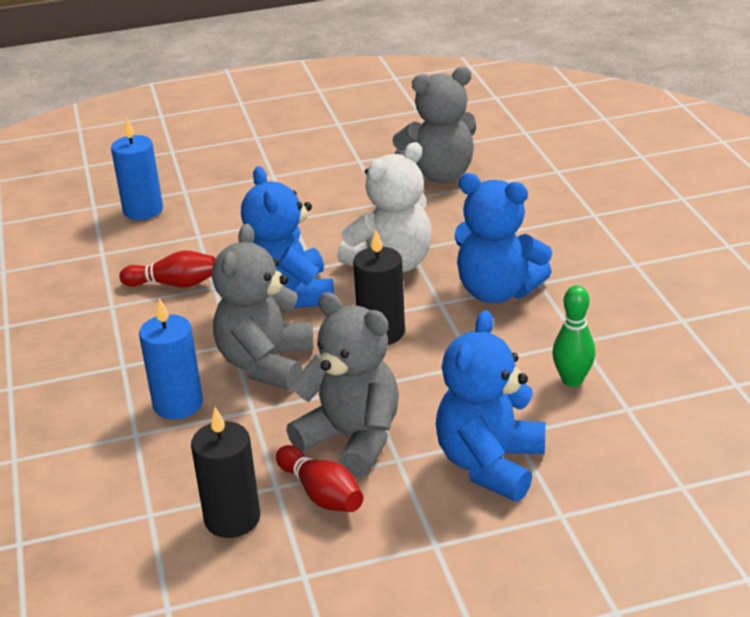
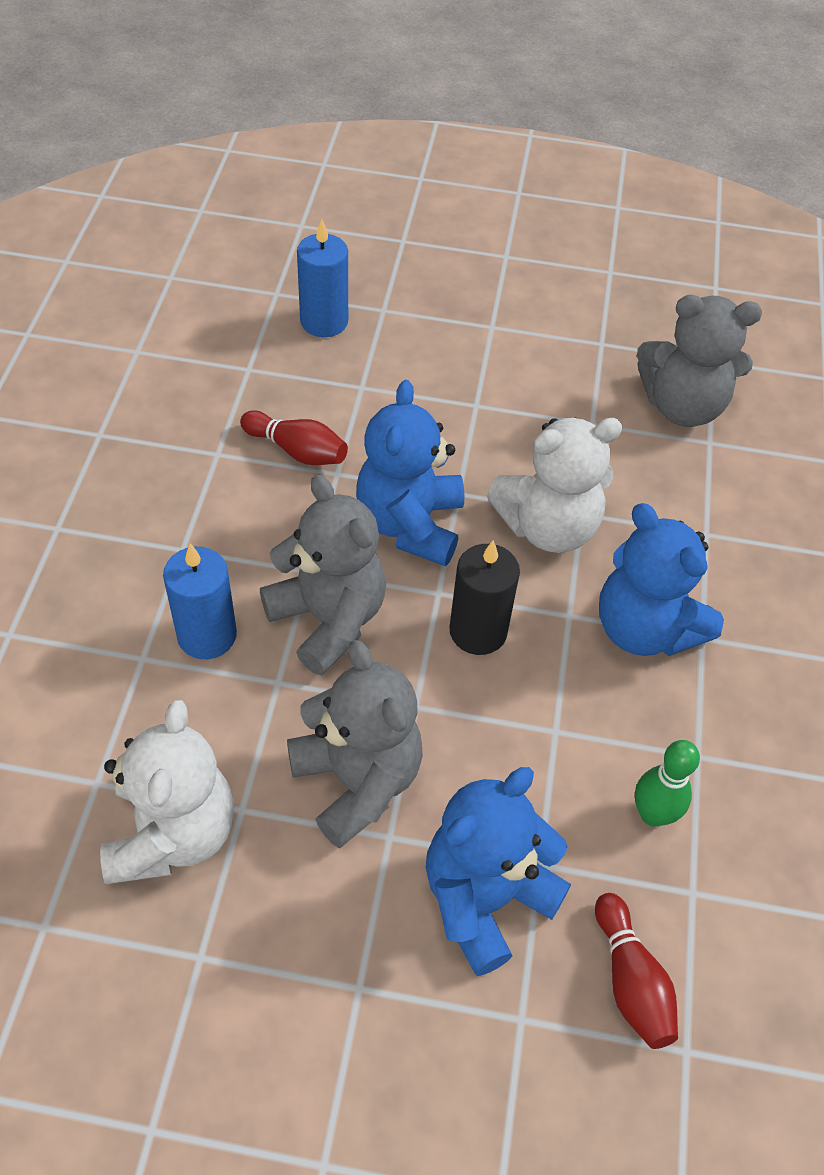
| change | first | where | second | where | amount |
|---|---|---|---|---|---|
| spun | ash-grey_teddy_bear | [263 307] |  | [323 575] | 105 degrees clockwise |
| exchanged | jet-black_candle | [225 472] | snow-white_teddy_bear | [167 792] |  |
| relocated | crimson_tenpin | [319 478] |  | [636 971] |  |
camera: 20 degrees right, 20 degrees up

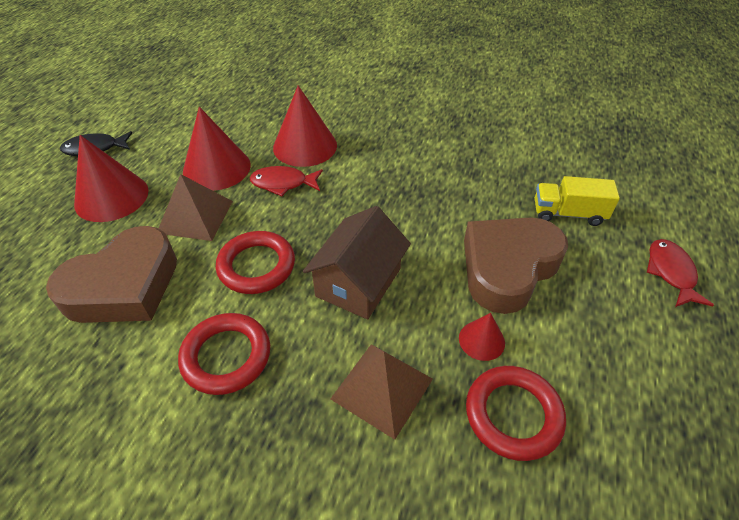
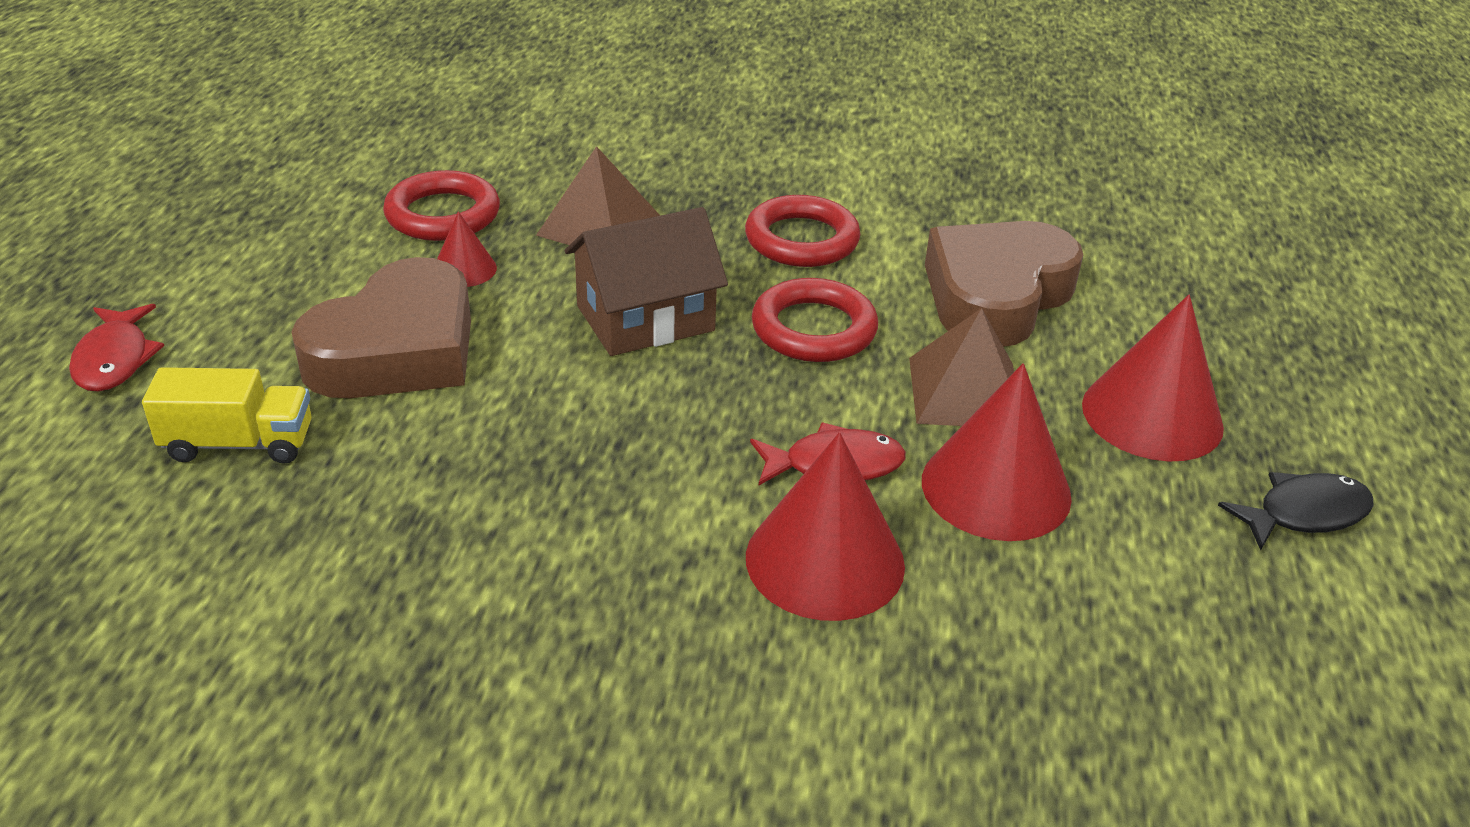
| change | first | where | second | where | amount |
|---|---|---|---|---|---|
| spun | russet_cottage | [357 262] |  | [646 281] | 45 degrees clockwise |
camera: 170 degrees right, 10 degrees down

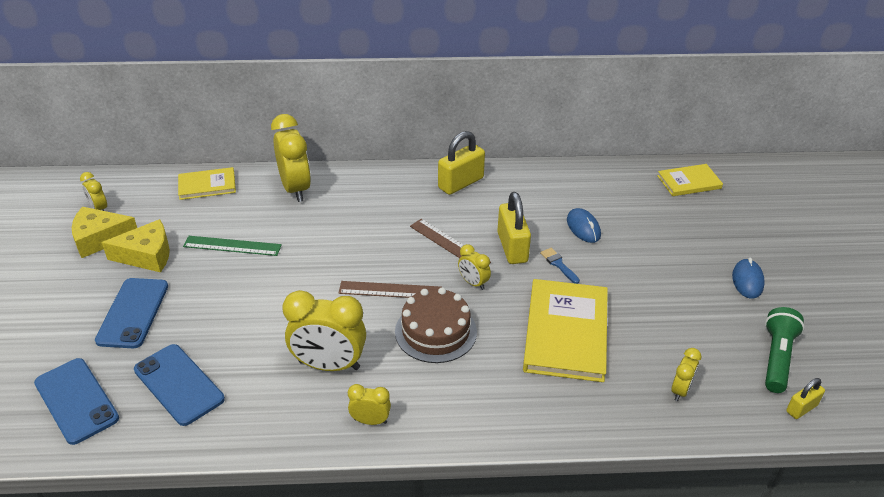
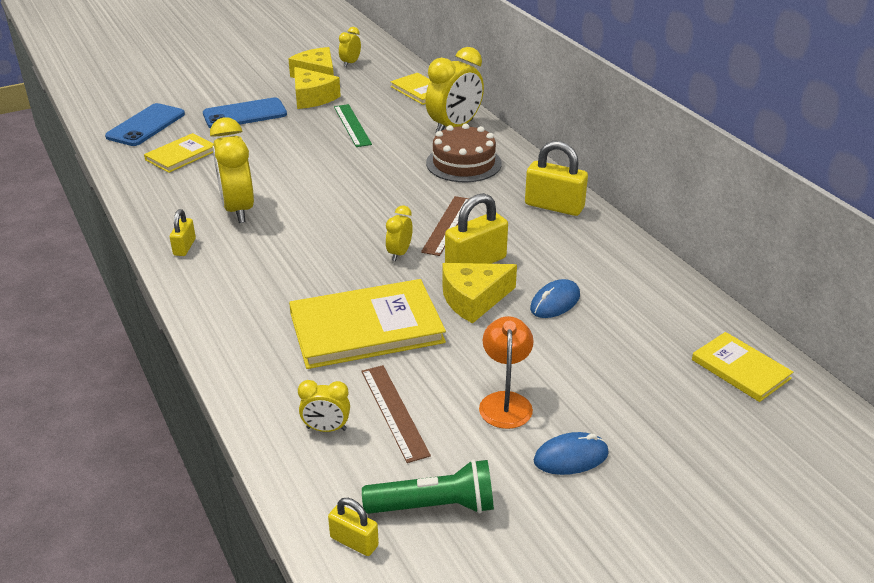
| change | first | where | second | where | amount |
|---|---|---|---|---|---|
| exchanged | royal_blue_brush | [560 266] | yellow_cheese_wedge | [479 293] |  |
| relocated | russet_straightedge | [390 289] |  | [396 414] |  |
| relocated | russet_gateau | [436 325] |  | [464 153] |  |
| exchanged | royal_blue_phone | [179 385] | yellow_hardback | [179 153] |  |
| exchanged | yellow_bedside_clock | [369 404] | yellow_small_lock | [183 232] |  |
| appeared |  |  | bright_orange_lamp | [506 372] |  |
camera: 65 degrees right, 5 degrees down

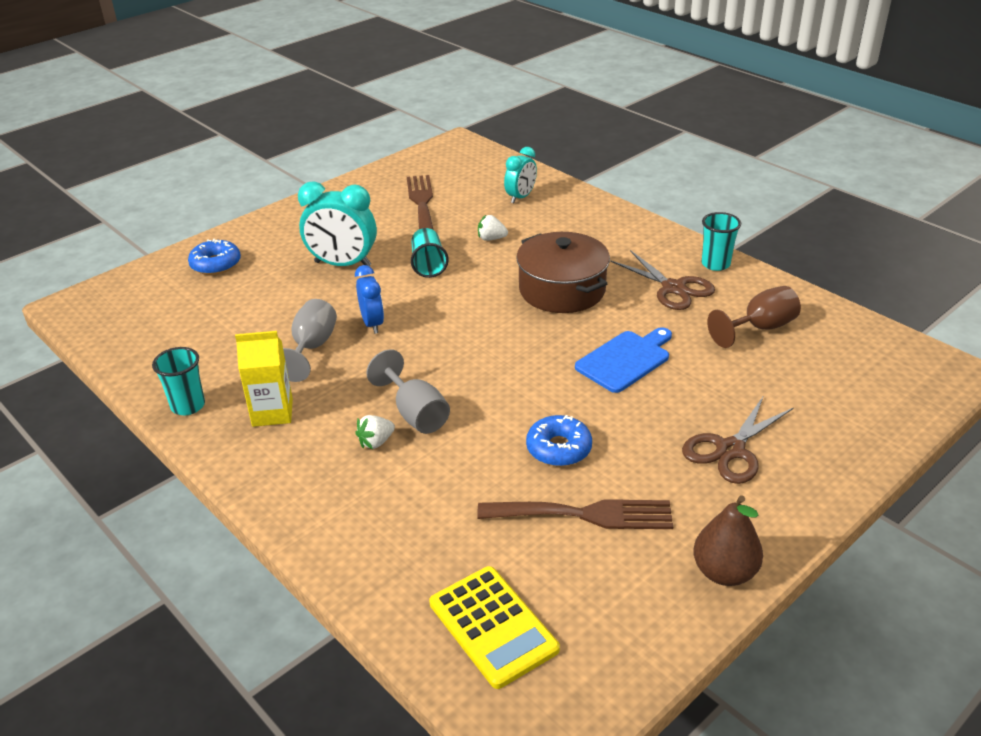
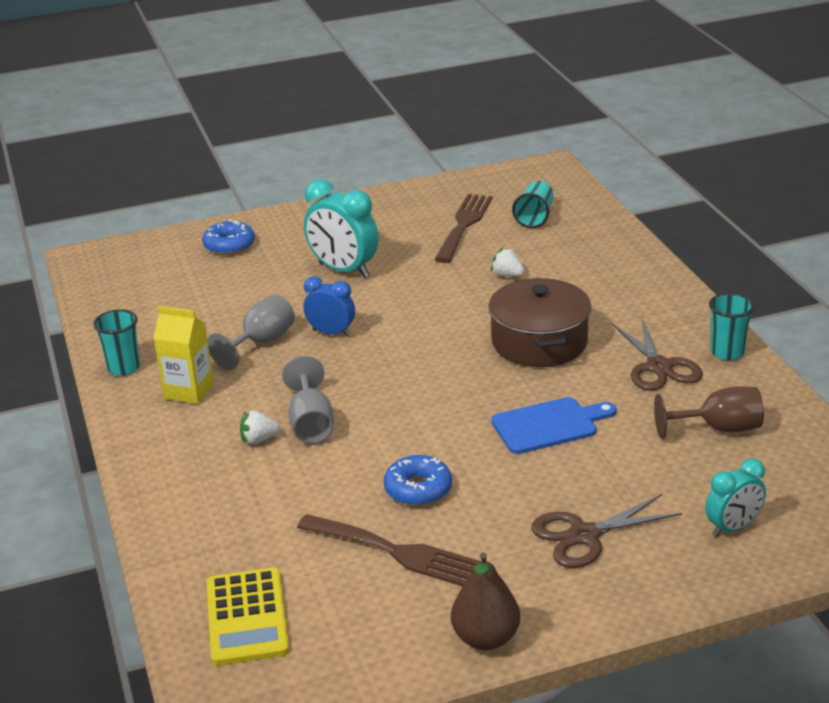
| change | first | where | second | where | amount |
|---|---|---|---|---|---|
| relocated | aqua_bedside_clock | [520 175] |  | [735 497] |  |
| relocated | aqua_beaker | [430 253] |  | [532 204] |  |
| spun | royal_blue_bedside_clock | [369 299] |  | [329 307] | 75 degrees counterclockwise |
camera: 25 degrees right, 5 degrees down

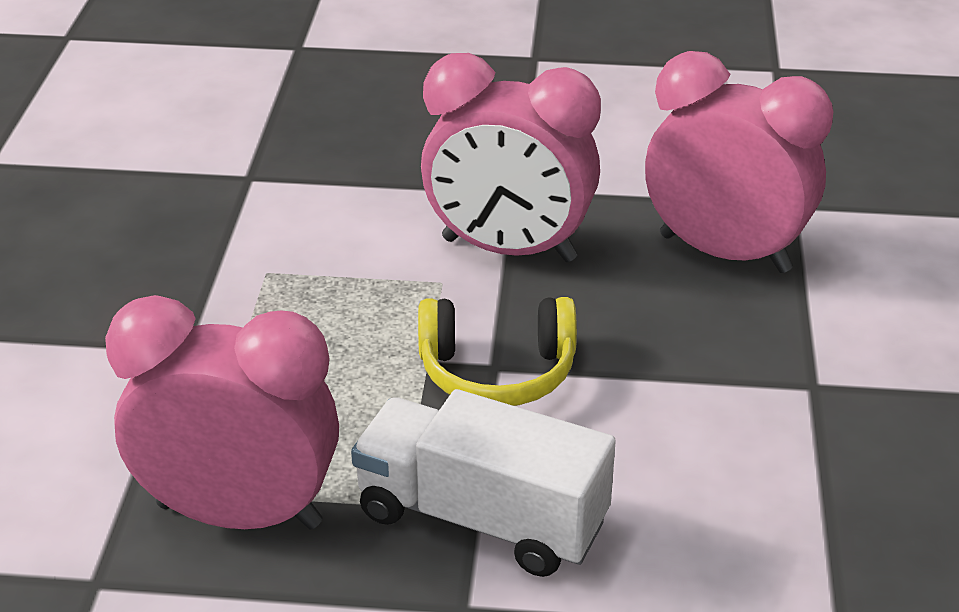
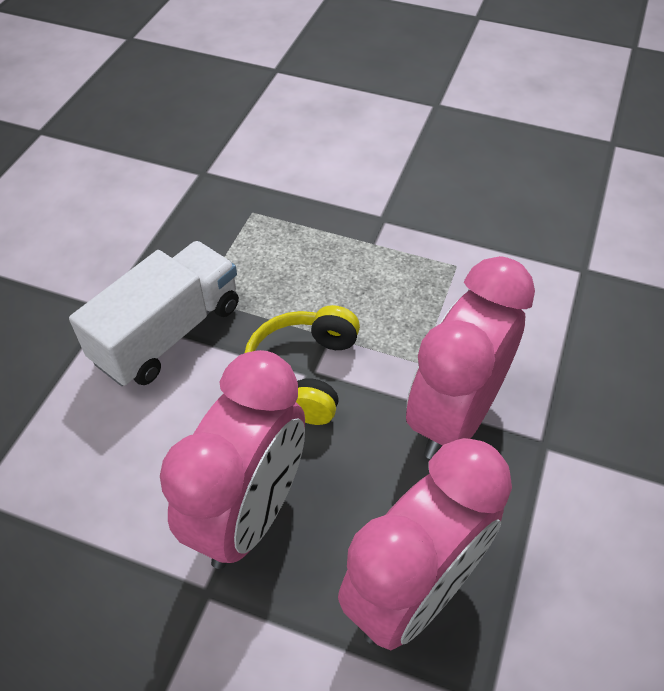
| change | first | where | second | where | amount |
|---|---|---|---|---|---|
| relocated | rose-pink_bedside_clock | [222 412] |  | [232 459] |  |
camera: 105 degrees right, 15 degrees up

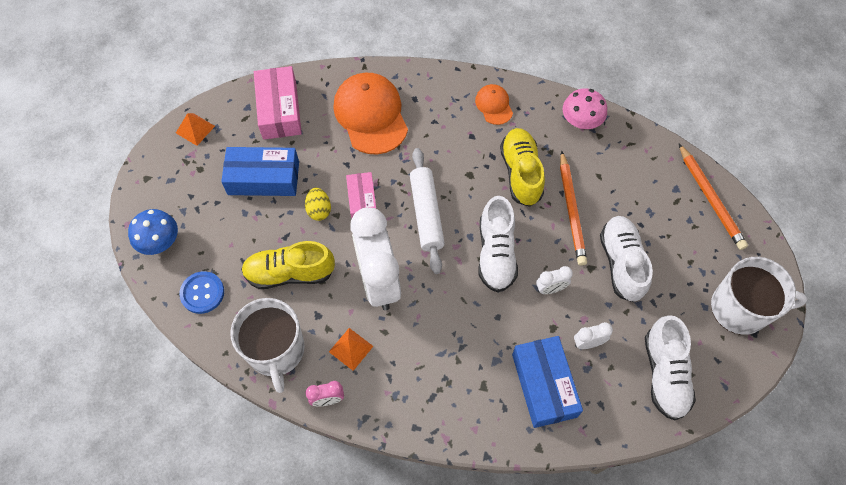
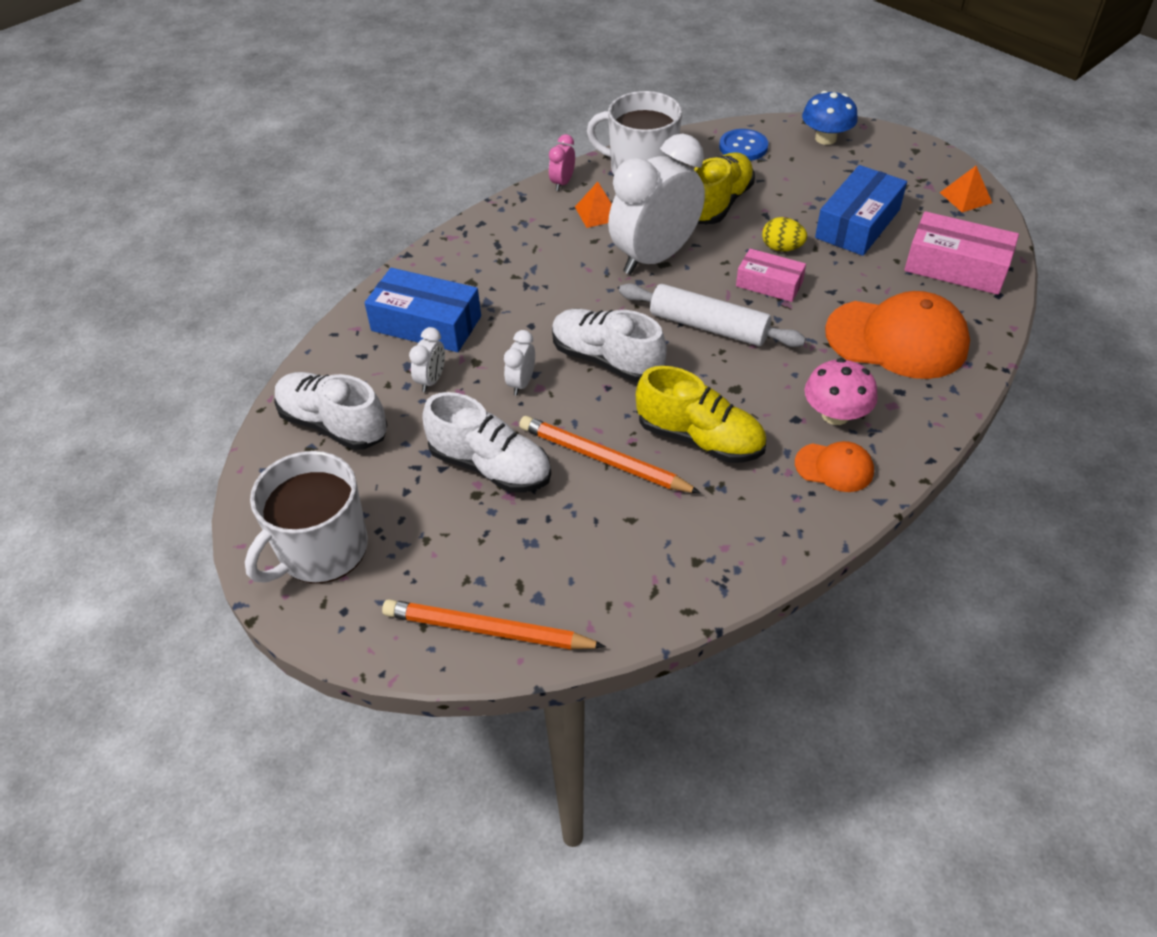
| change | first | where | second | where | amount |
|---|---|---|---|---|---|
| relocated | rose-pink_mushroom | [584 108] |  | [841 391] |  |
| spun | snow-white_bedside_clock | [375 258] |  | [656 204] | 60 degrees counterclockwise |
camera: 125 degrees right, 15 degrees down

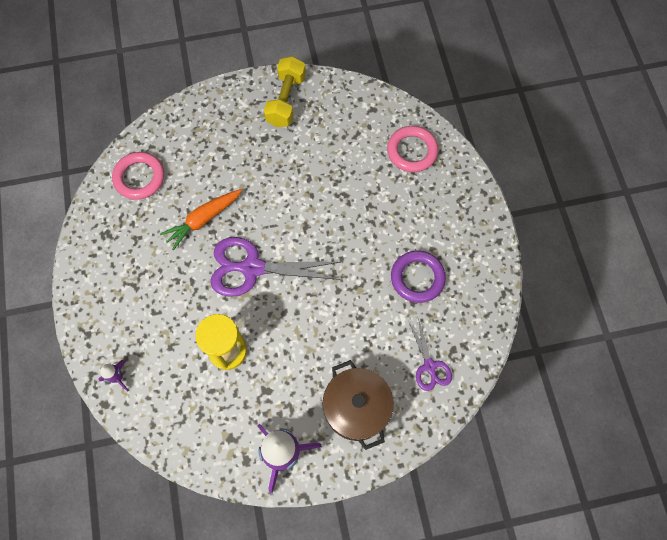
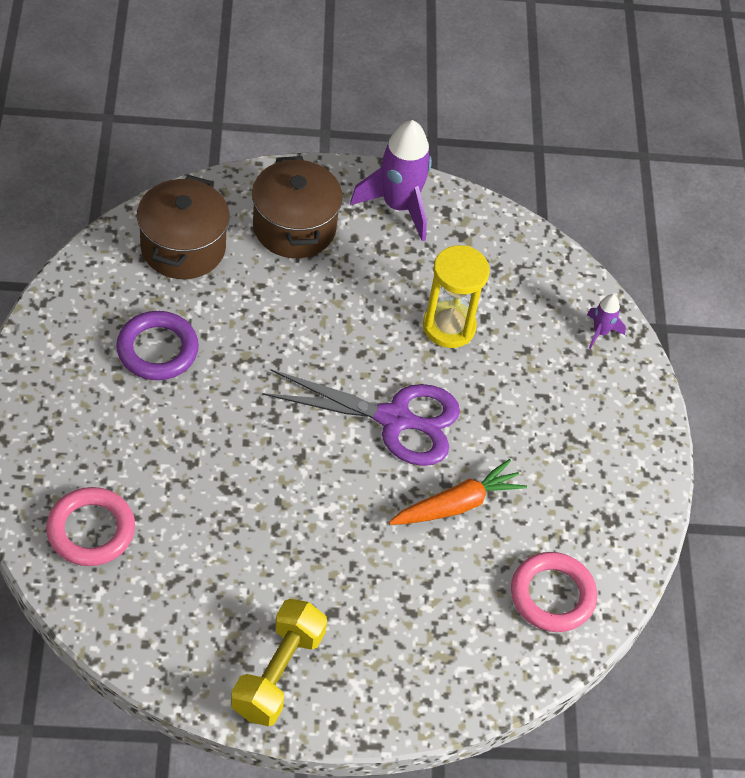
| change | first | where | second | where | amount |
|---|---|---|---|---|---|
| exchanged | purple_scissors | [430 354] | russet_pot | [183 227] |  |
camera: 175 degrees left, 15 degrees down

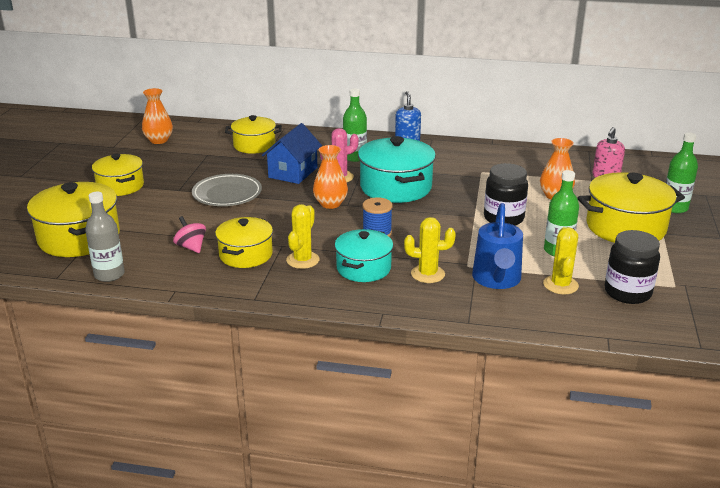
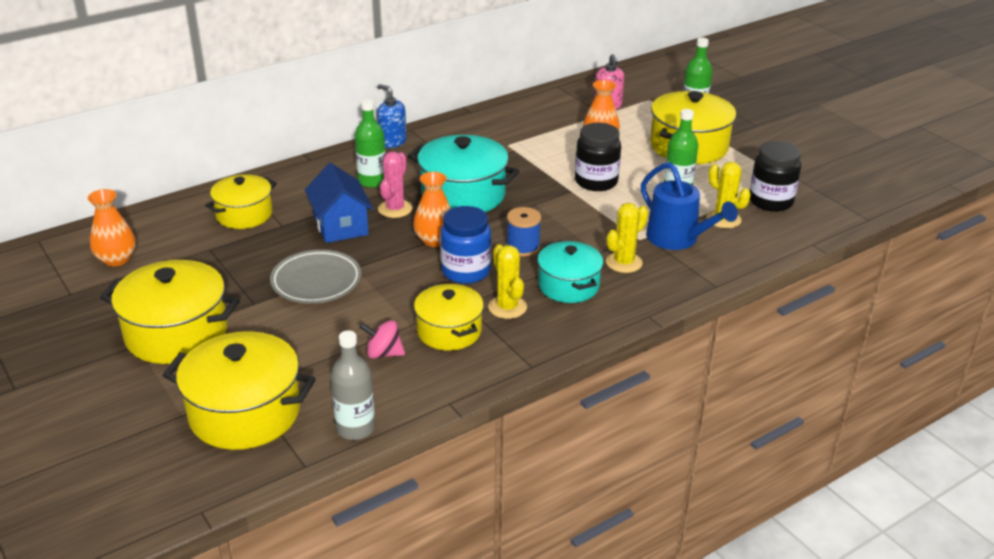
| change | first | where | second | where | amount |
|---|---|---|---|---|---|
| size | yellow_pot | [118 175] |  | [170 312] | x1.55 |
| appeared |  |  | royal_blue_jam_jar | [465 245] |  |
camera: 45 degrees left, 5 degrees up

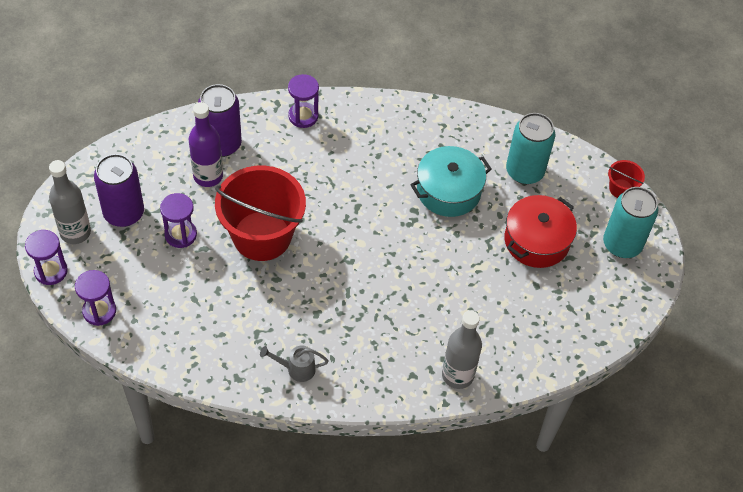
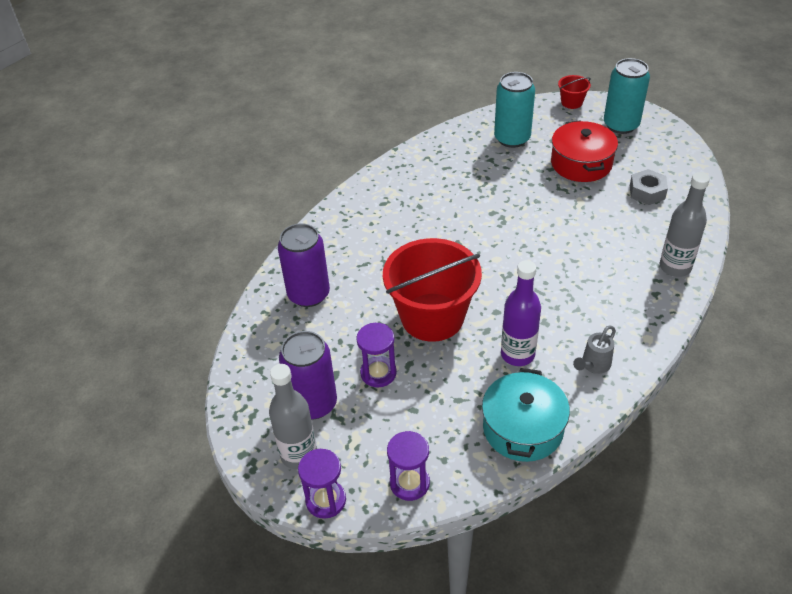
| change | first | where | second | where | amount |
|---|---|---|---|---|---|
| missing | purple_sand_timer | [303 101] |  |  |  |
| relocated | purple_drink_bottle | [206 144] |  | [521 313] |  |
| relocated | aqua_pot | [451 181] |  | [526 415] |  |
| appeared |  |  | ash-grey_hex_nut | [649 187] |  |
camera: 45 degrees left, 10 degrees down

